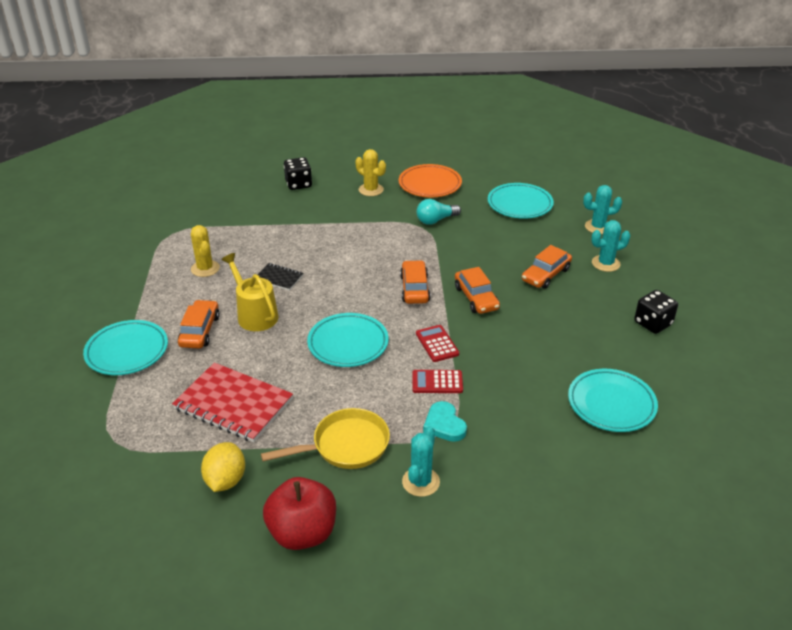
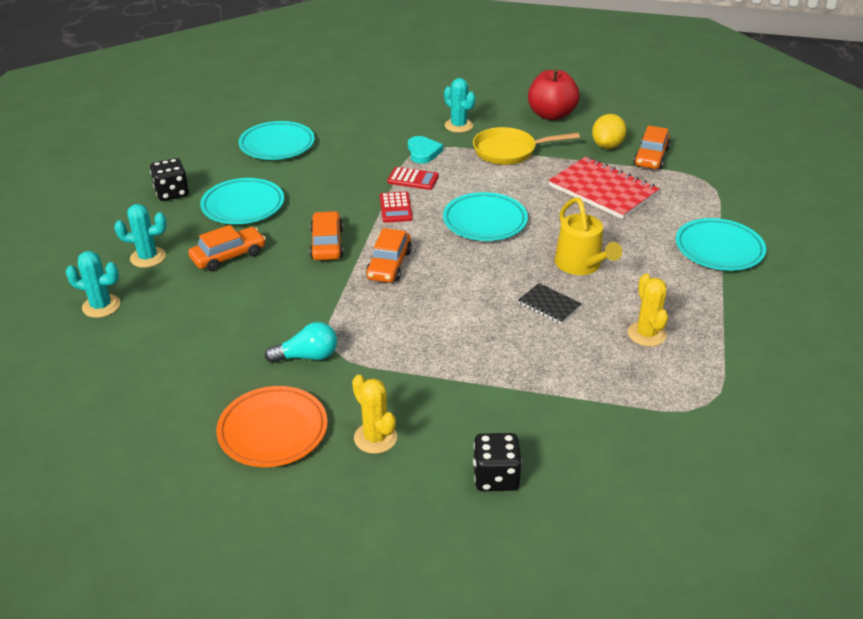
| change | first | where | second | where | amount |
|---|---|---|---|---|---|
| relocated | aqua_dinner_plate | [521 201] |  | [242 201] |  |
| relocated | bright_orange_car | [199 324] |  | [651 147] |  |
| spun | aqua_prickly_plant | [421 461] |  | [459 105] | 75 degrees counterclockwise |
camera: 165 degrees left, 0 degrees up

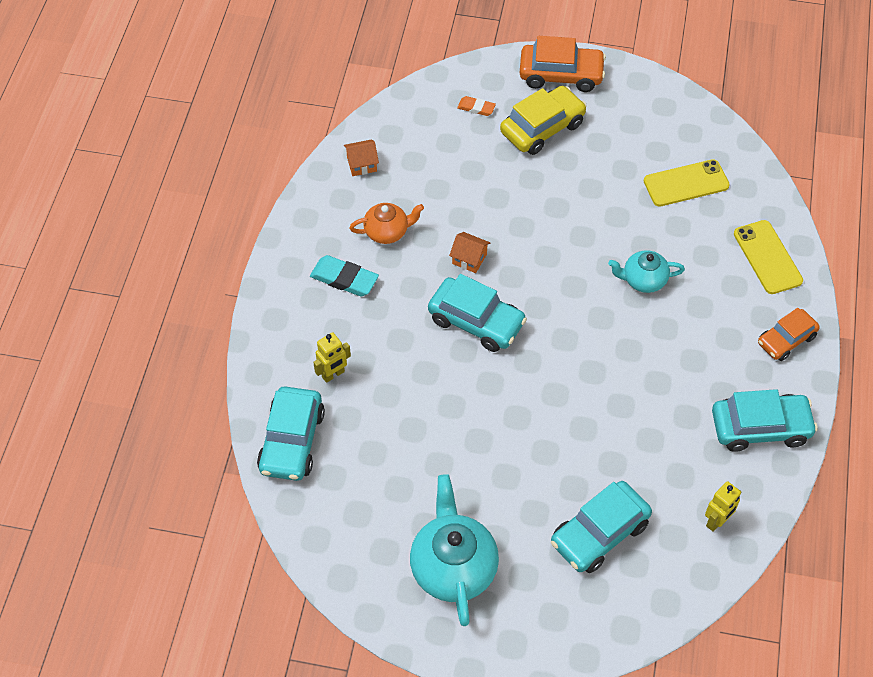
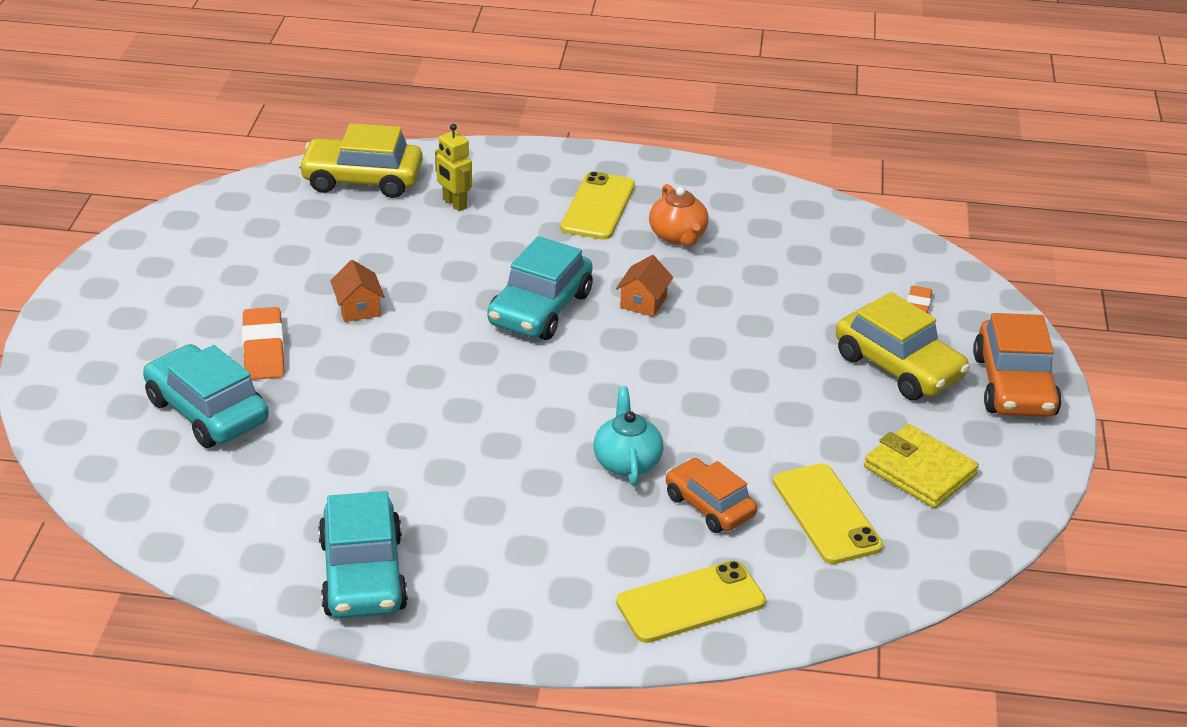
| change | first | where | second | where | amount |
|---|---|---|---|---|---|
| relocated | bright_orange_cottage | [361 157] |  | [357 291] |  |
| exchanged | aqua_pencil_eraser | [344 275] | yellow_phone | [597 205] |  |
| relocated | bright_orange_car | [789 334] |  | [711 495] |  |
| colour | aqua_car | [291 434] | yellow_car | [360 160] |  |
| missing | aqua_teapot | [454 550] |  |  |  |
| missing | yellow_toy_robot | [723 506] |  |  |  |
| appeared |  |  | bright_orange_pencil_eraser | [263 343] |  |
| appeared |  |  | yellow_wallet | [921 466] |  |
camera: 85 degrees right, 20 degrees down

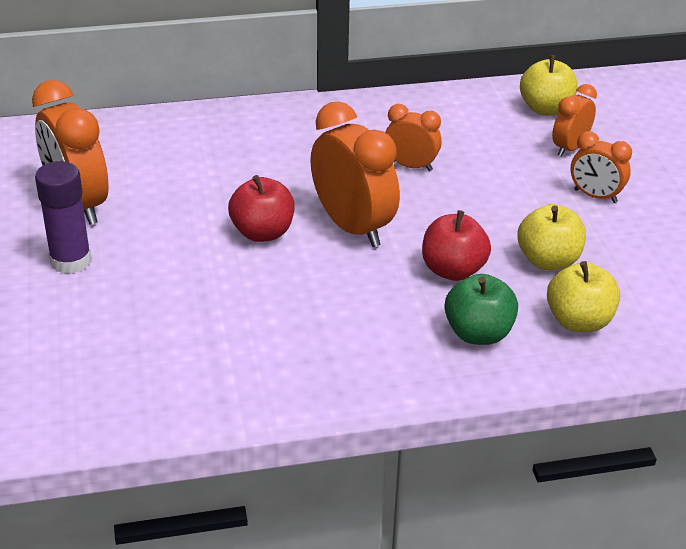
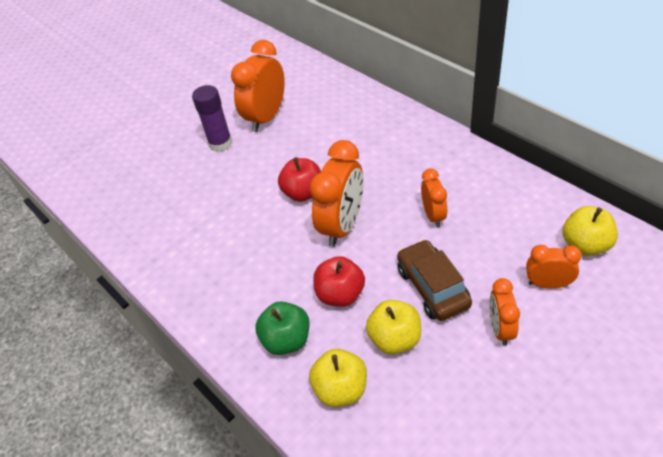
| change | first | where | second | where | amount |
|---|---|---|---|---|---|
| appeared |  |  | russet_car | [434 280] |  |
camera: 65 degrees right, 10 degrees up

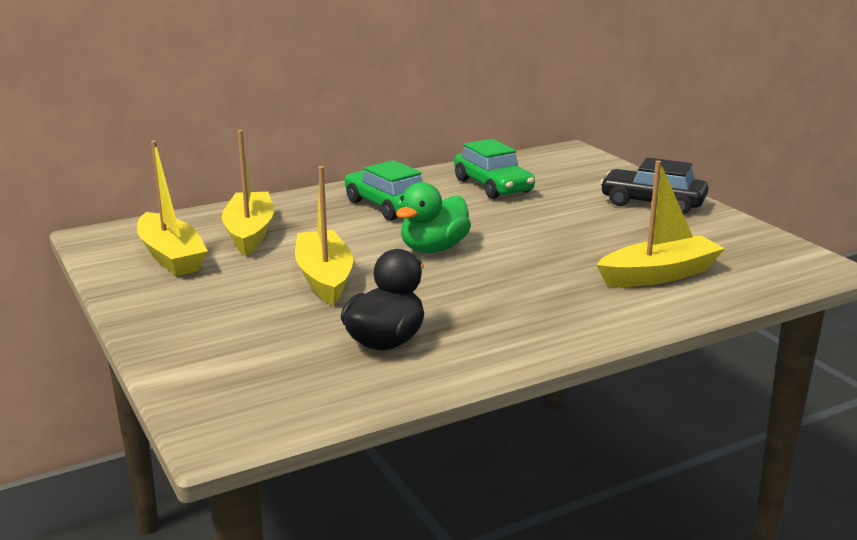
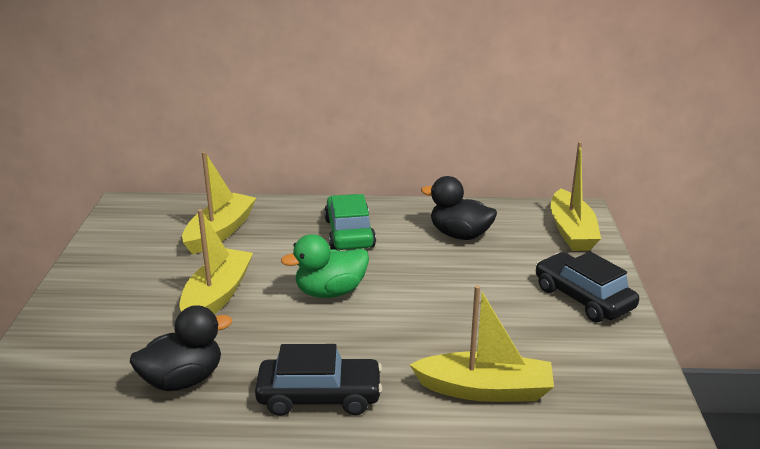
| change | first | where | second | where | amount |
|---|---|---|---|---|---|
| exchanged | green_car | [494 169] | jet-black_rubber_duck | [459 208] |  |
| relocated | yellow_boat | [172 208] |  | [576 196] |  |
| appeared |  |  | jet-black_car | [319 380] |  |
camera: 30 degrees right, 5 degrees up

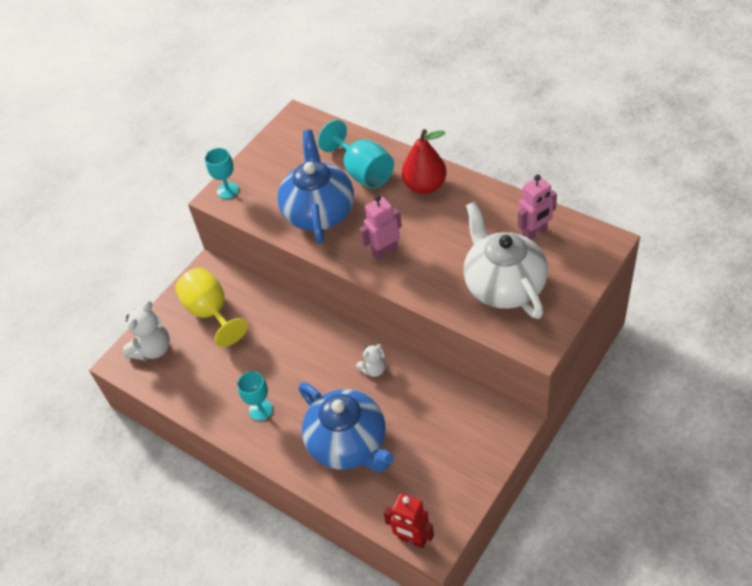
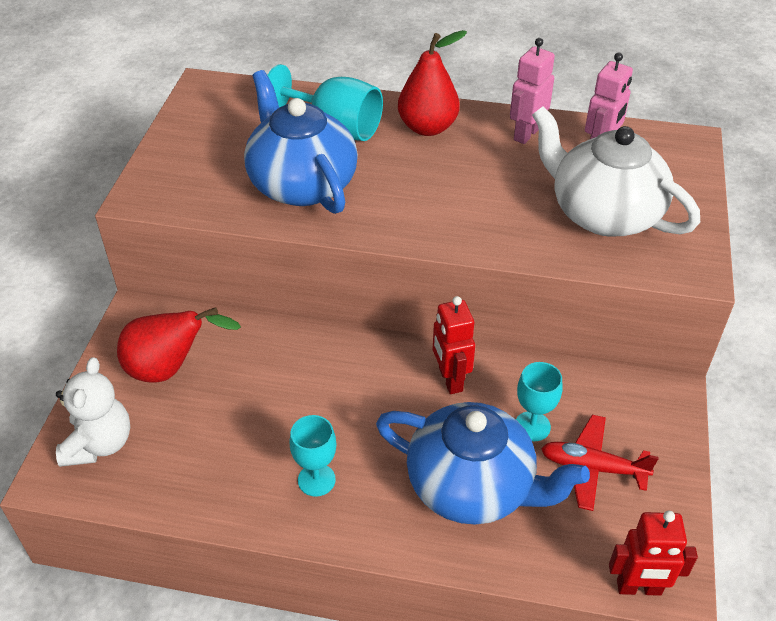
| change | first | where | second | where | amount |
|---|---|---|---|---|---|
| relocated | aqua_wine_glass | [222 173] |  | [539 401] |  |
| relocated | rose-pink_toy_robot | [380 227] |  | [532 91] |  |
| exchanged | yellow_wine_glass | [211 307] | crimson_pear_fruit | [179 345] |  |
| exchanged | snow-white_teddy_bear | [371 360] | crimson_toy_robot | [454 345] |  |
| appeared |  |  | crimson_toy_plane | [600 463] |  |
camera: 30 degrees left, 5 degrees down

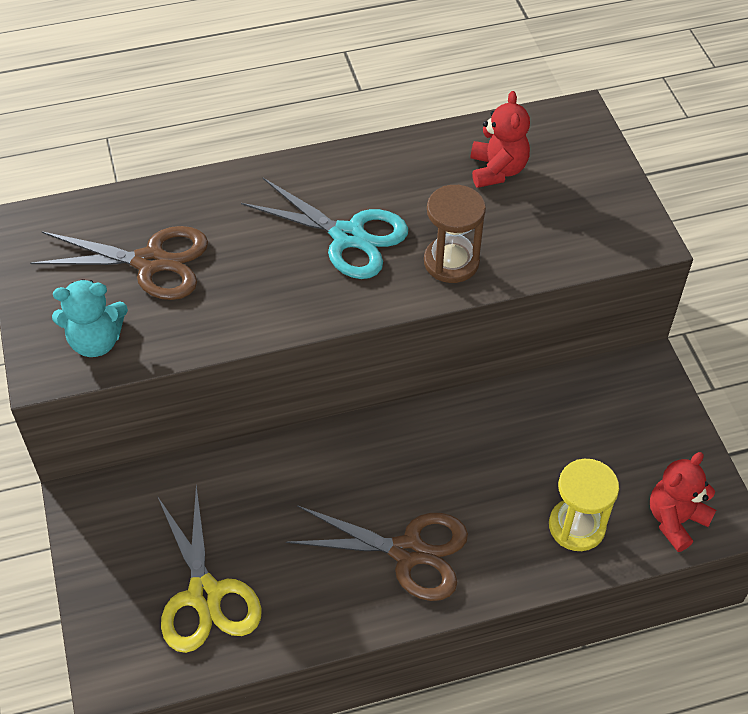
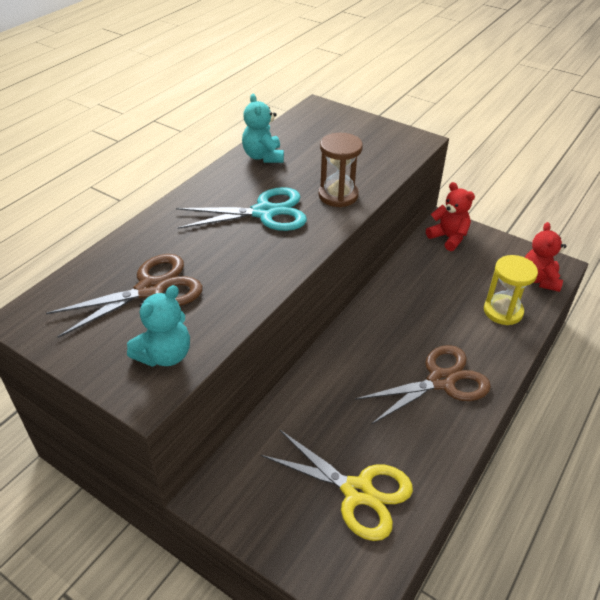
| change | first | where | second | where | amount |
|---|---|---|---|---|---|
| relocated | crimson_teddy_bear | [500 139] |  | [450 216] |  |
| appeared |  |  | aqua_teddy_bear | [263 128] |  |
camera: 40 degrees left, 10 degrees down

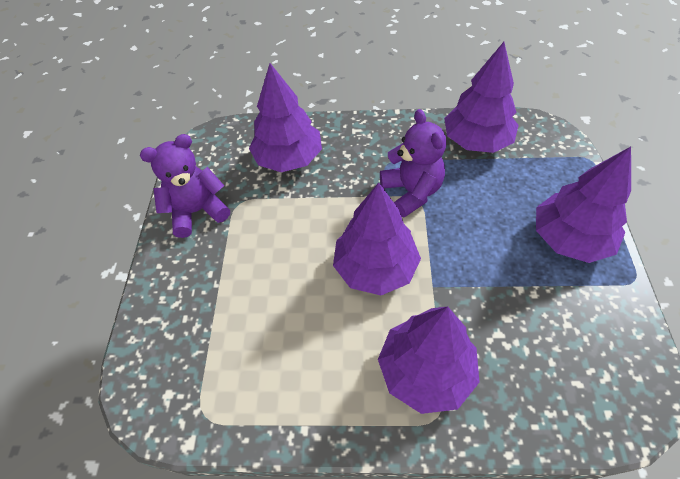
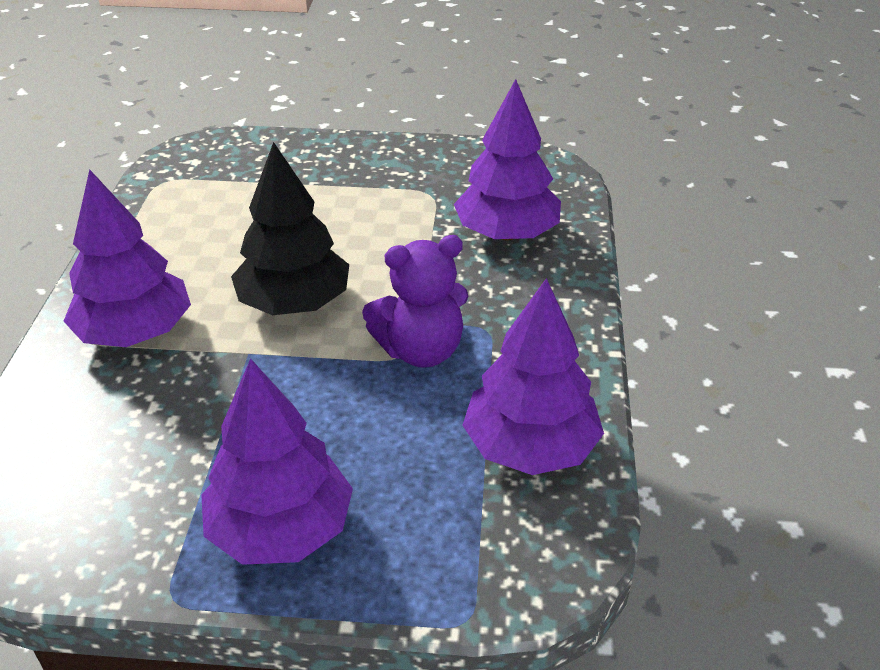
| change | first | where | second | where | amount |
|---|---|---|---|---|---|
| missing | purple_teddy_bear | [185 186] |  |  |  |
| colour | purple_toy_tree | [377 239] | jet-black_toy_tree | [290 228] |  |
camera: 90 degrees right, 15 degrees down

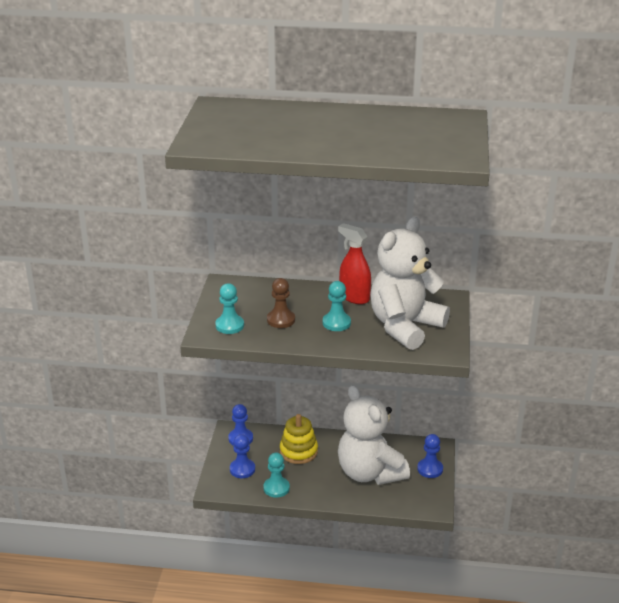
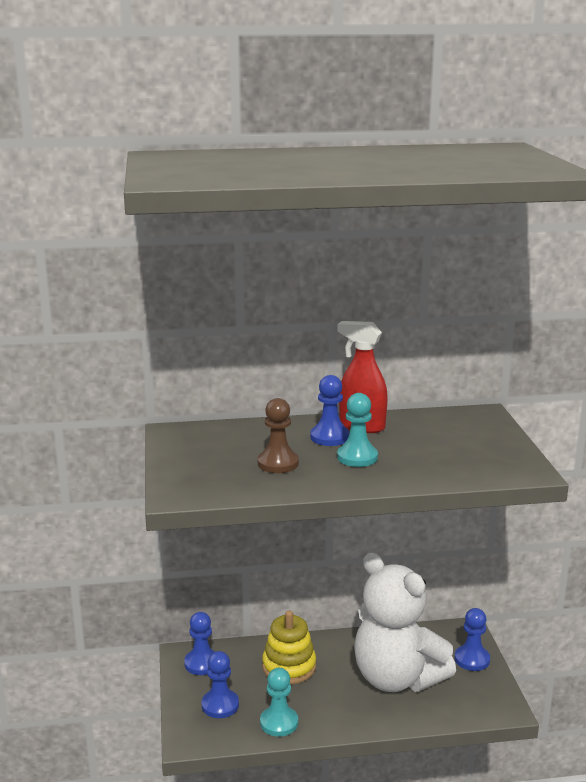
| change | first | where | second | where | amount |
|---|---|---|---|---|---|
| missing | snow-white_teddy_bear | [410 283] |  |  |  |
| missing | aqua_game_pawn | [229 308] |  |  |  |
| appeared |  |  | royal_blue_game_pawn | [329 410] |  |
camera: 15 degrees left, 10 degrees down

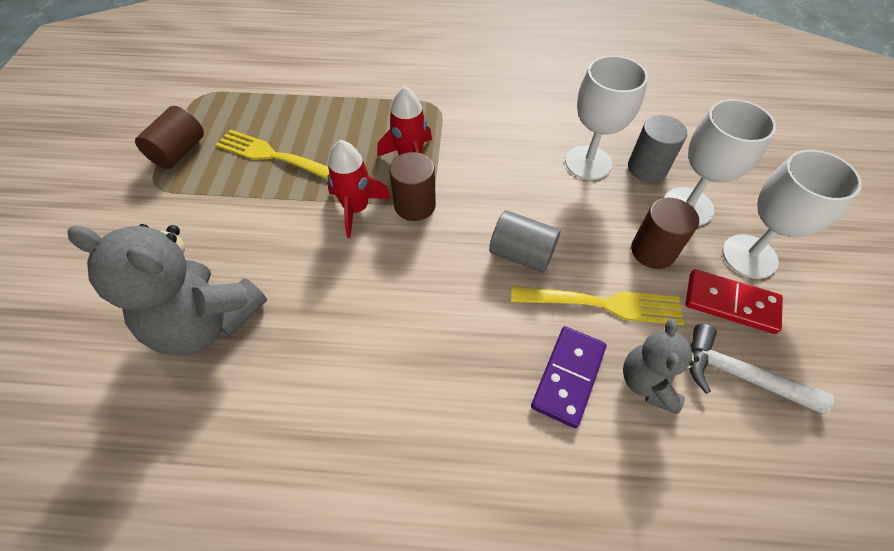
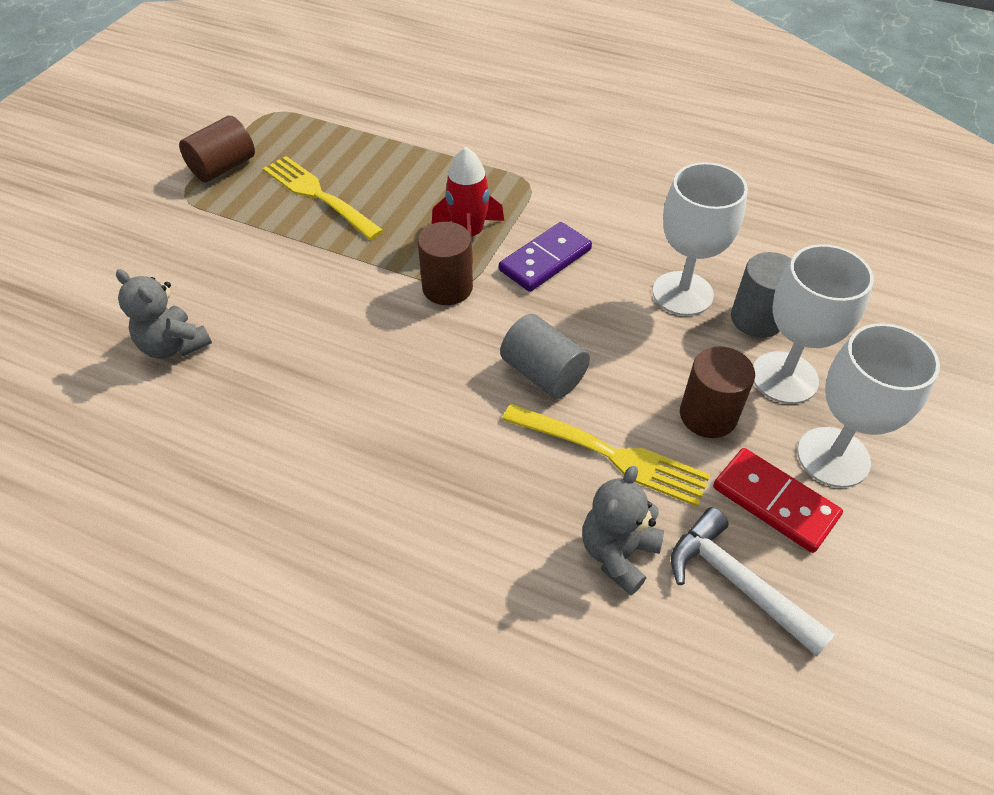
| change | first | where | second | where | amount |
|---|---|---|---|---|---|
| missing | crimson_spaceship | [359 189] |  |  |  |
| size | ash-grey_teddy_bear | [167 290] |  | [164 314] | x0.57 |
| relocated | purple_domino_tile | [568 377] |  | [545 257] |  |
camera: 20 degrees right, 5 degrees down

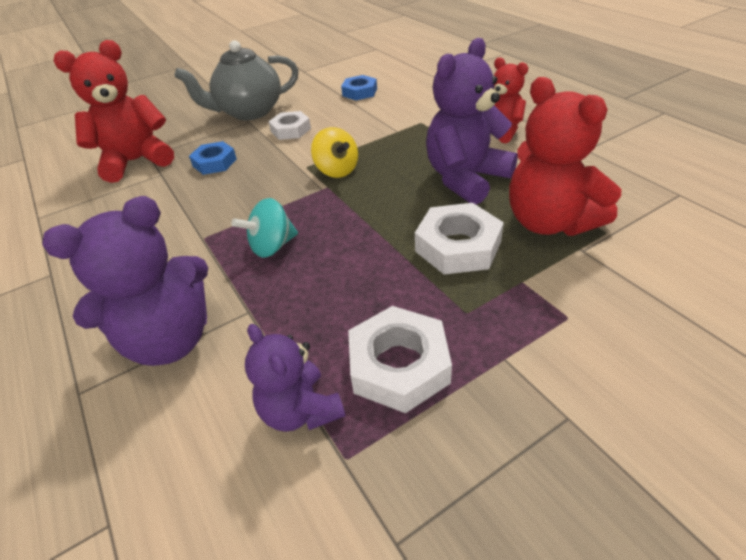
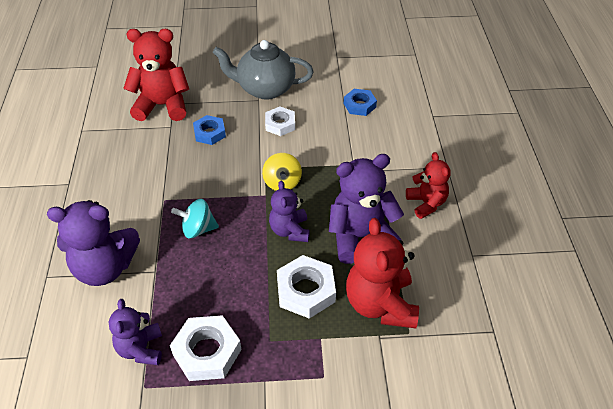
| change | first | where | second | where | amount |
|---|---|---|---|---|---|
| appeared |  |  | purple_teddy_bear | [289 211] |  |
camera: 25 degrees right, 5 degrees up

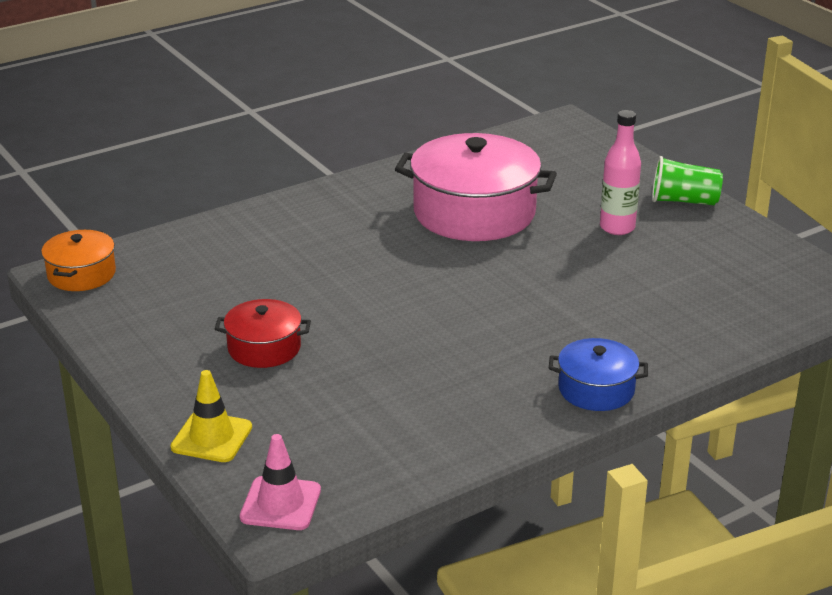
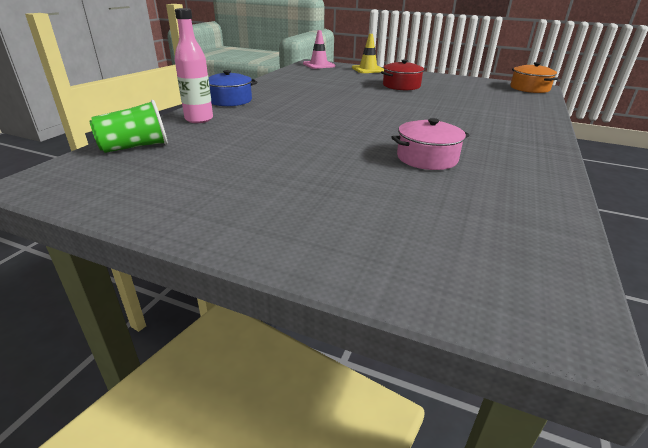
| change | first | where | second | where | amount |
|---|---|---|---|---|---|
| relocated | rose-pink_drink_bottle | [620 172] |  | [194 65] |  |
| size | rose-pink_pot | [476 187] |  | [430 144] | x0.52 |
| relocated | green_beaker | [687 180] |  | [128 126] |  |
camera: 145 degrees right, 0 degrees up

